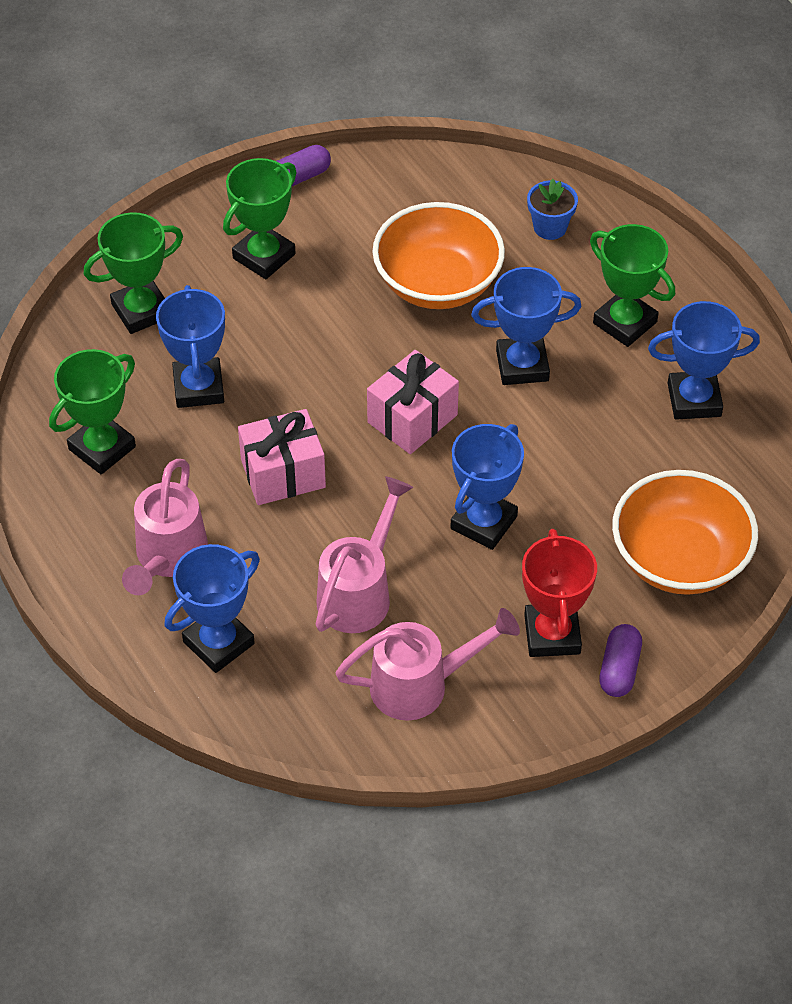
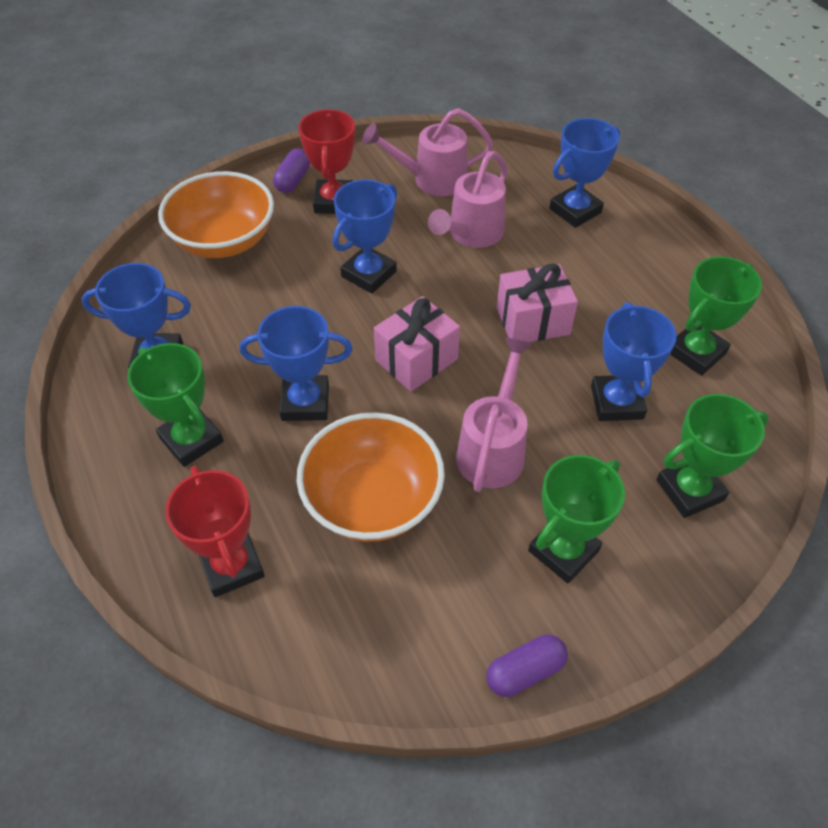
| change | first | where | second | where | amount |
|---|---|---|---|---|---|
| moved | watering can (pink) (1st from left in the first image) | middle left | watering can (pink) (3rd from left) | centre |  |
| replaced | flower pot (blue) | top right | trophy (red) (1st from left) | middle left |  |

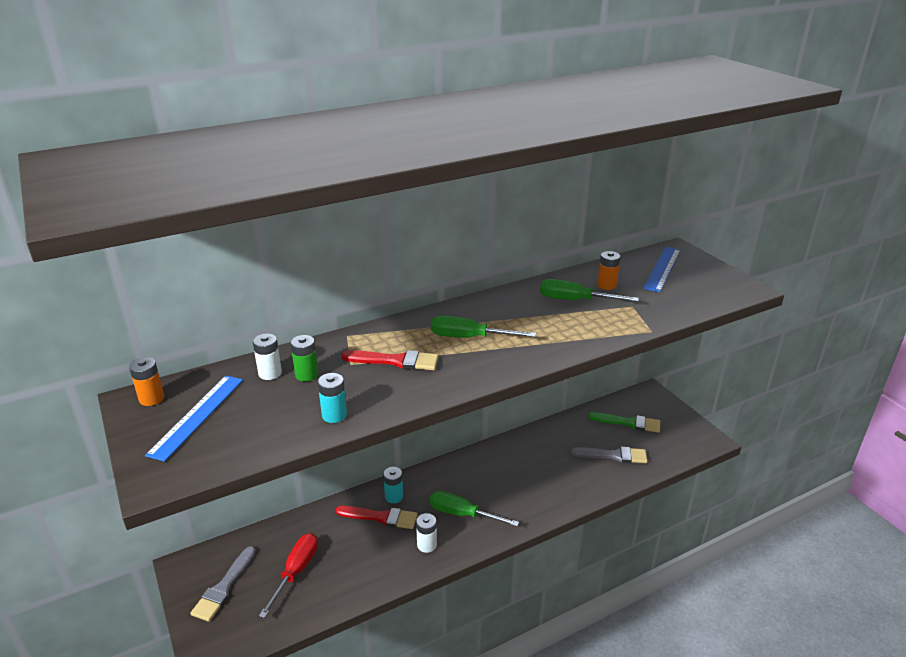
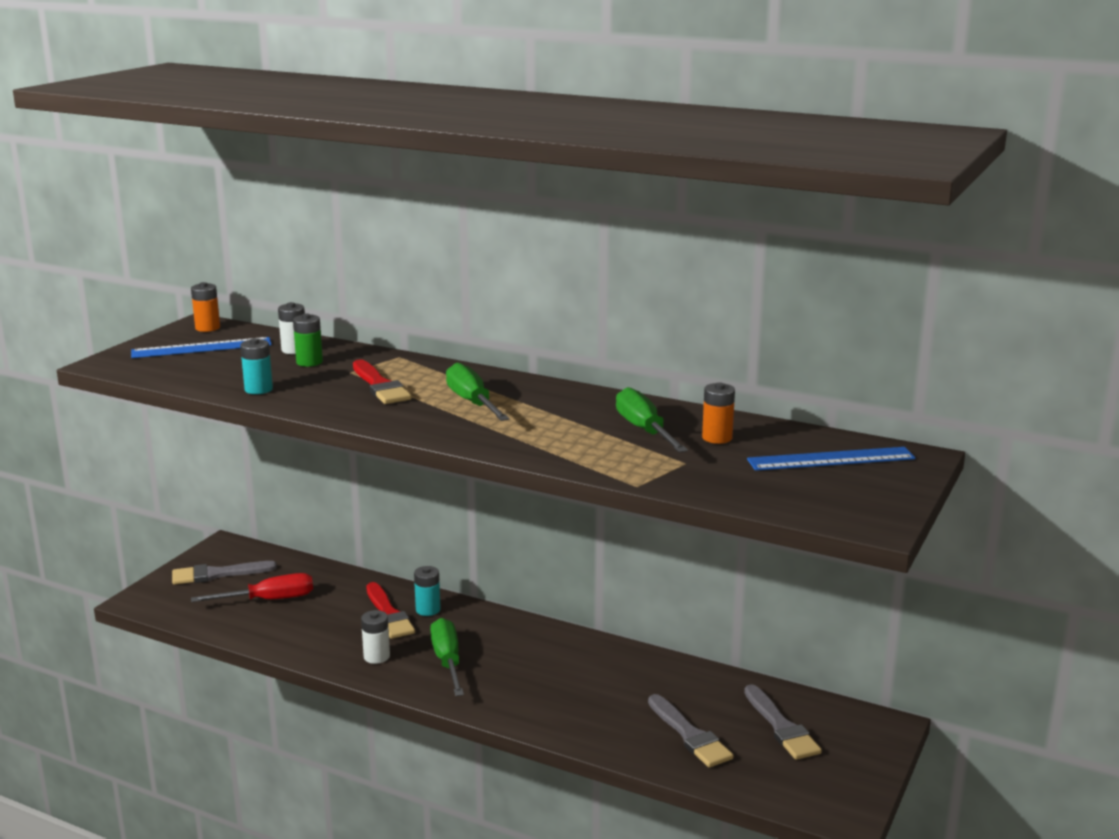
| change | first | where | second | where | amount |
|---|---|---|---|---|---|
| recoloured | brush (green) | middle right | brush (grey) (3rd from left) | bottom right |  |

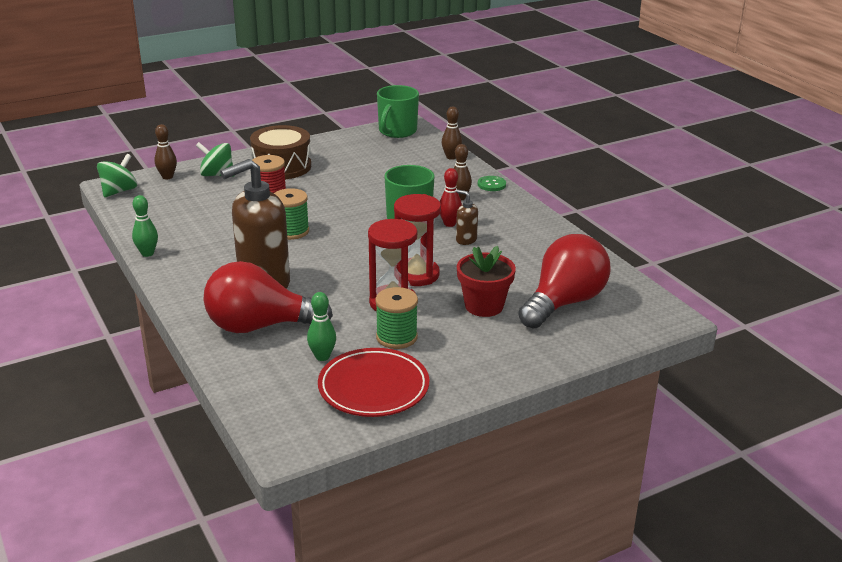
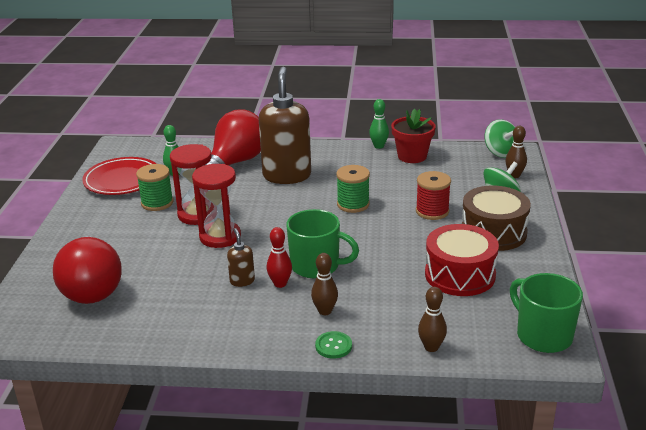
| change | first | where | second | where | amount |
|---|---|---|---|---|---|
| turned | soap dispenser (brown) (2nd from left in the first image) | centre | soap dispenser (brown) (1st from left) | centre | 90 degrees counterclockwise |
| moved | flower pot (red) | centre |  | top centre |  |
| added |  |  | drum (red) | middle right |  |

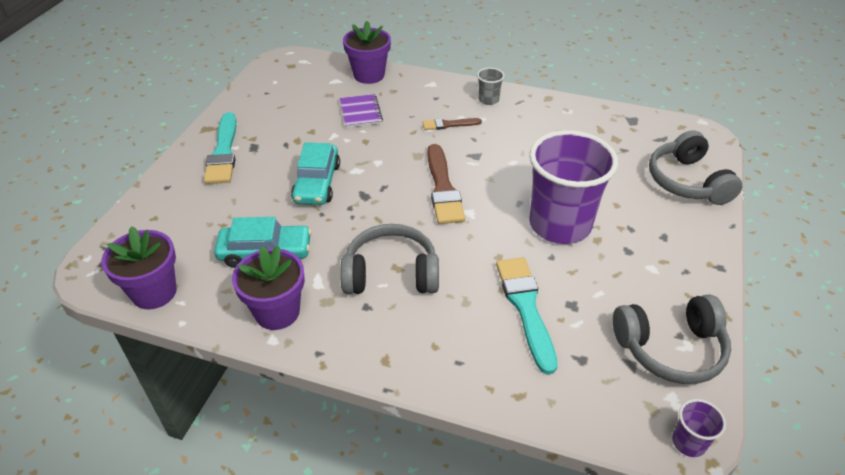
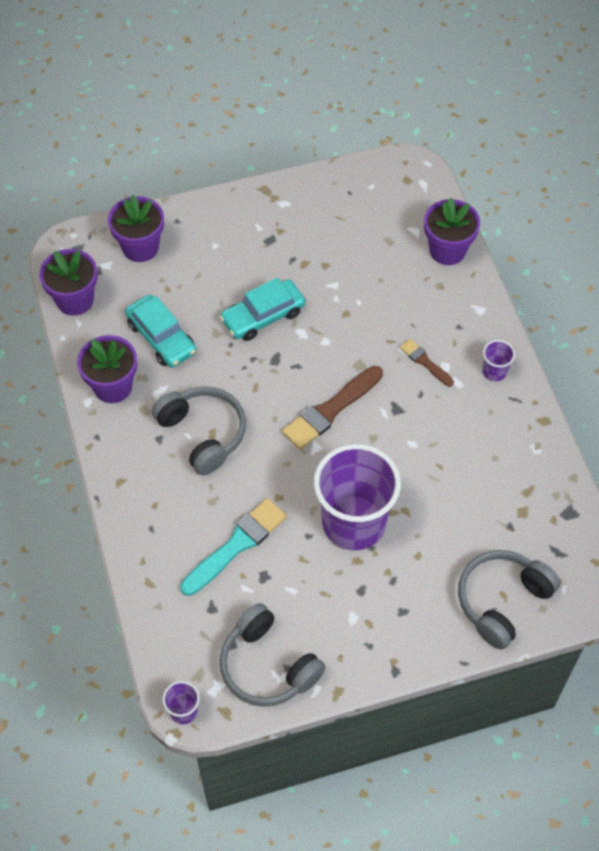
| change | first | where | second | where | amount |
|---|---|---|---|---|---|
| removed | brush (turquoise) (1st from left) | top left |  |  |  |
| removed | notebook (purple) | top centre |  |  |  |
| recoloured | cup (grey) | top centre | cup (purple) (3rd from left) | middle right |  |
| added |  |  | flower pot (purple) (3rd from left) | top left |  |

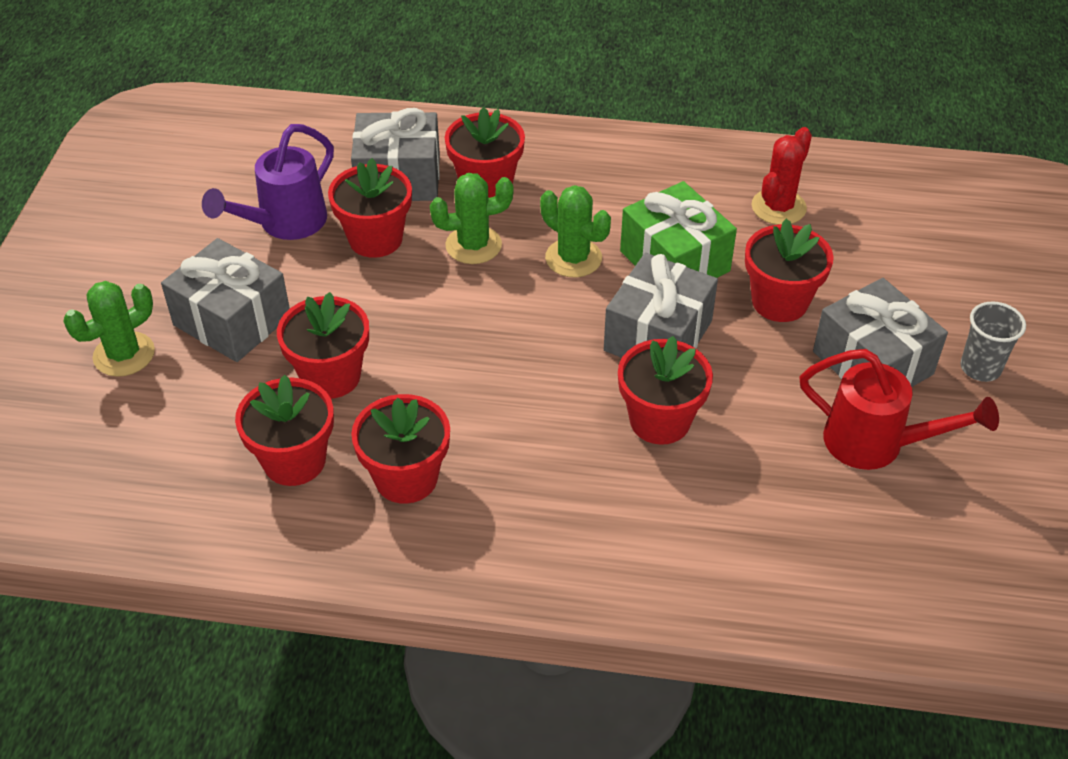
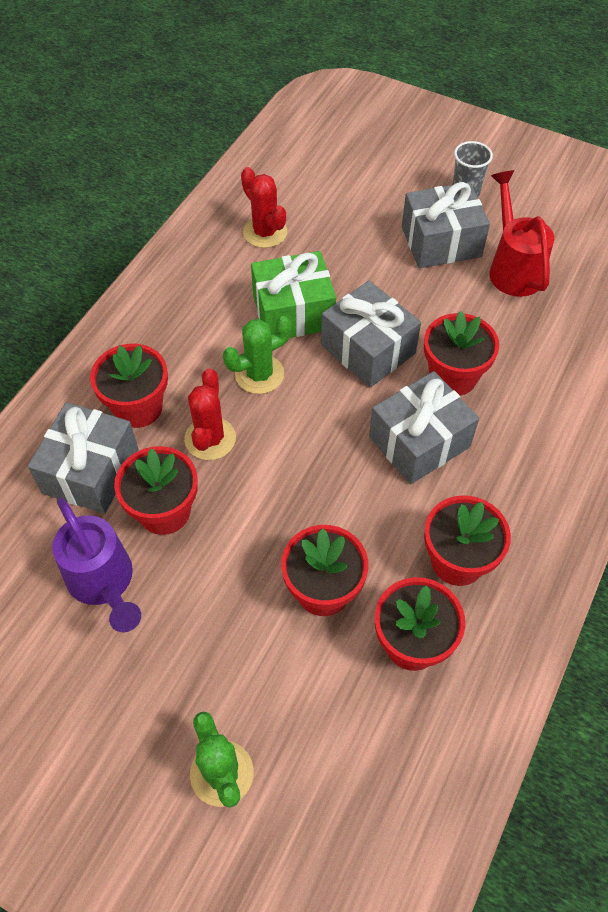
| change | first | where | second | where | amount |
|---|---|---|---|---|---|
| moved | gift (grey) (1st from left in the first image) | middle left | gift (grey) (3rd from left) | middle right |  |
| recoloured | cactus (green) (2nd from left) | top centre | cactus (red) (1st from left) | centre |  |
| removed | flower pot (red) (7th from left) | middle right |  |  |  |
| turned | watering can (red) | middle right |  | top right | 60 degrees counterclockwise |

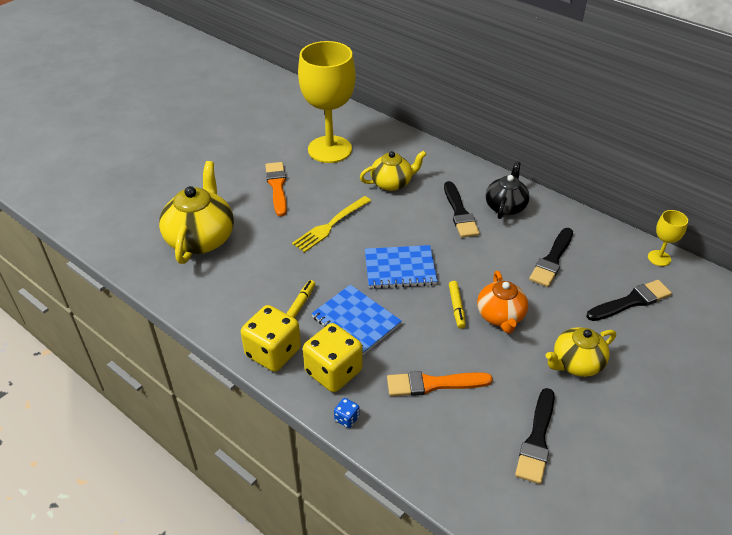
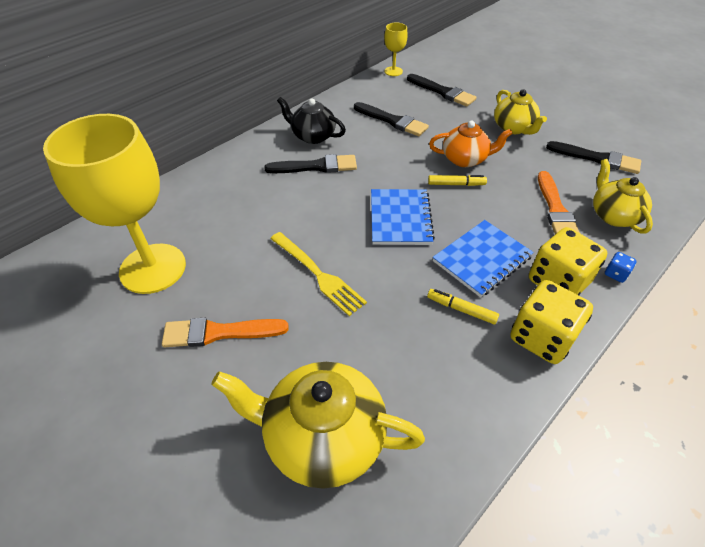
| change | first | where | second | where | amount |
|---|---|---|---|---|---|
| moved | teapot (yellow) (2nd from left in the first image) | top centre | teapot (yellow) (3rd from left) | middle right |  |
| turned | brush (black) (4th from left in the first image) | middle right | brush (black) (3rd from left) | top centre | 150 degrees clockwise |

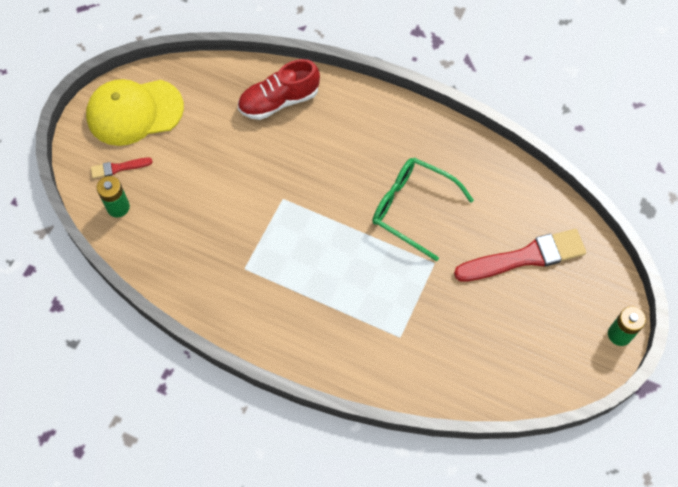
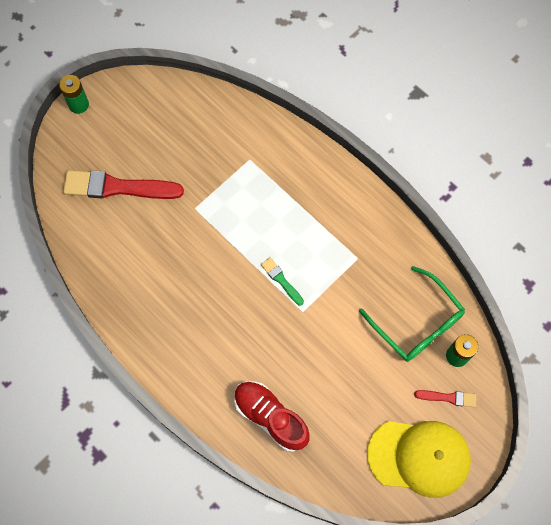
| change | first | where | second | where | amount |
|---|---|---|---|---|---|
| turned | shoe (red) | top centre |  | bottom centre | 135 degrees counterclockwise |
| moved | glasses (green) | centre |  | middle right |  |
| added |  |  | brush (green) | centre |  |

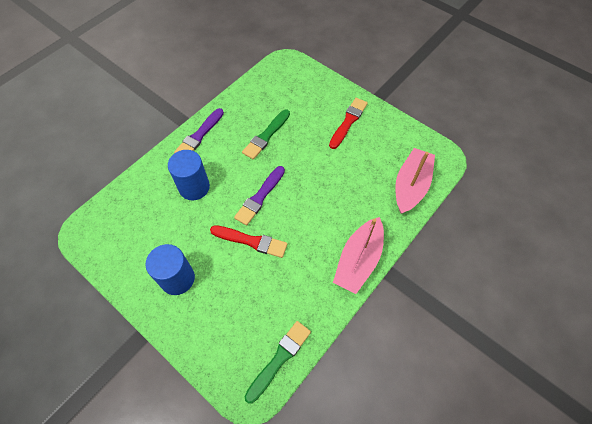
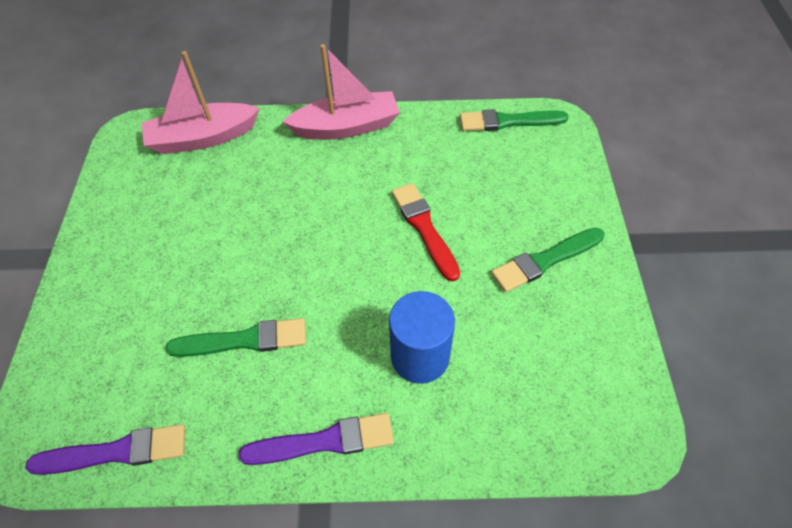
| change | first | where | second | where | amount |
|---|---|---|---|---|---|
| replaced | cylinder (blue) (1st from left) | middle left | brush (green) (3rd from left) | middle right |  |
| moved | brush (purple) (2nd from left in the first image) | centre | brush (purple) (1st from left) | bottom left |  |
| removed | brush (red) (2nd from left) | top centre |  |  |  |

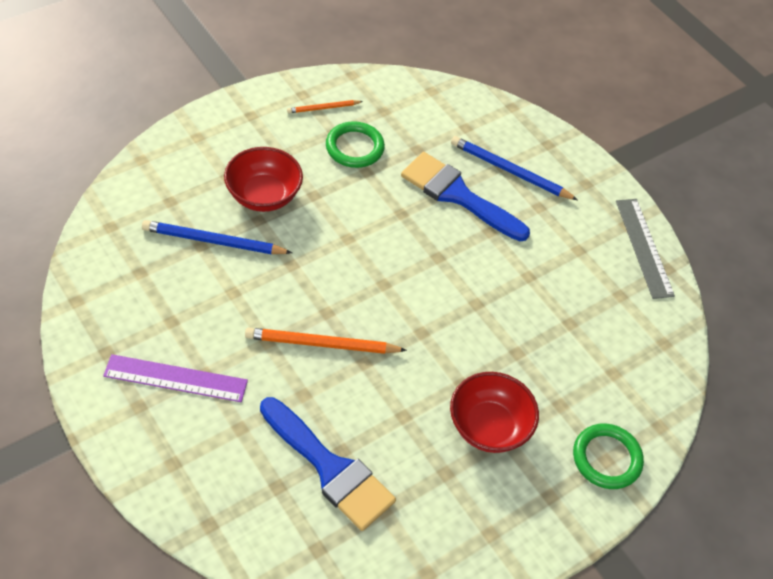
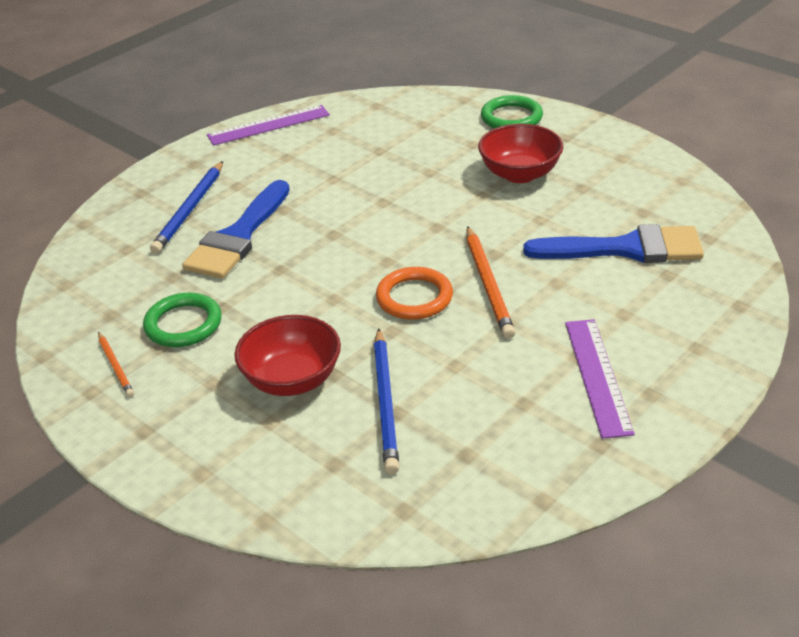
| change | first | where | second | where | amount |
|---|---|---|---|---|---|
| turned | brush (blue) (1st from left in the first image) | bottom centre | brush (blue) (2nd from left) | middle right | 60 degrees clockwise |
| recoloured | ruler (grey) | middle right | ruler (purple) (1st from left) | top centre |  |
| added |  |  | ring (orange) | centre |  |

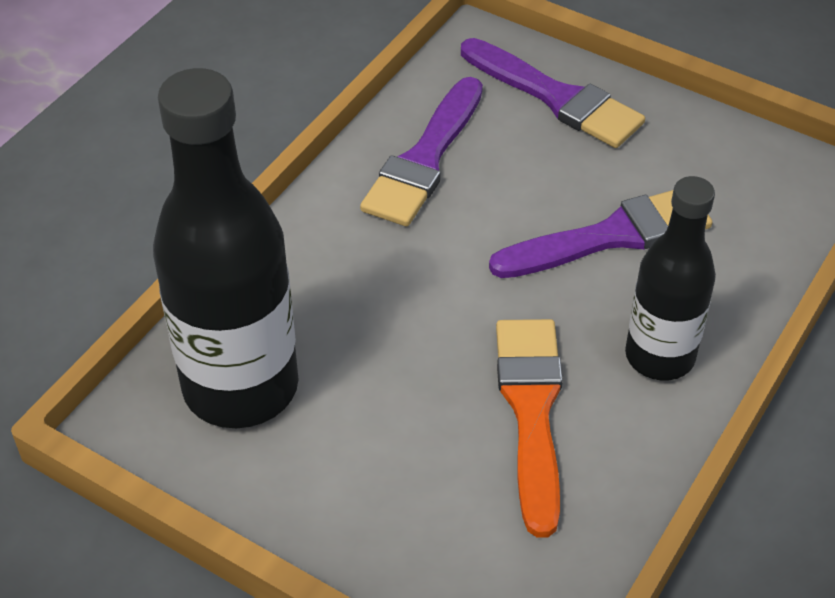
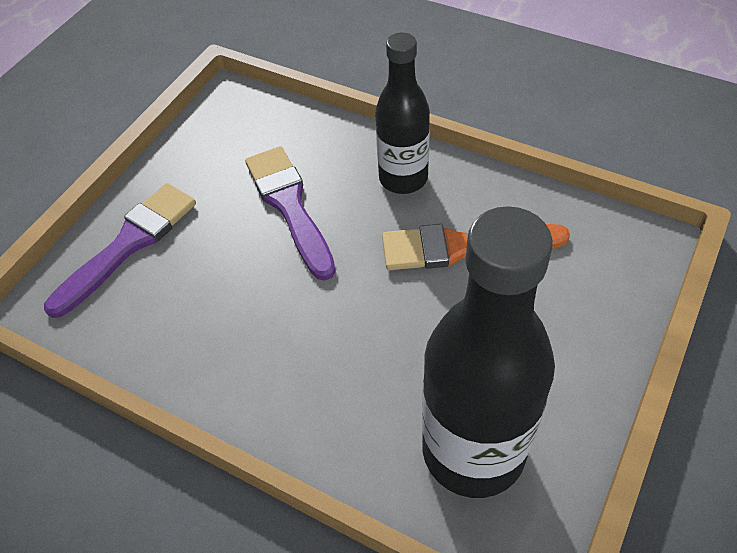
| change | first | where | second | where | amount |
|---|---|---|---|---|---|
| removed | brush (purple) (1st from left) | top centre |  |  |  |

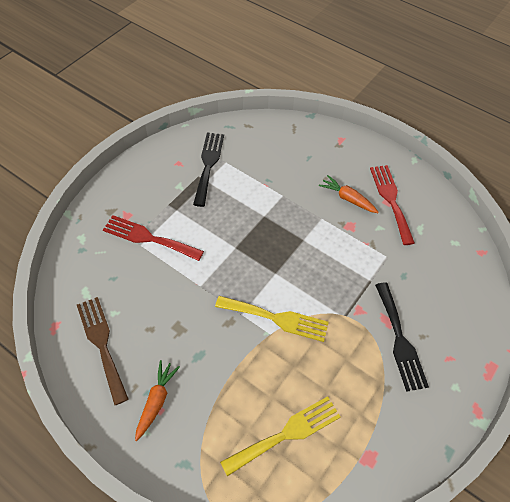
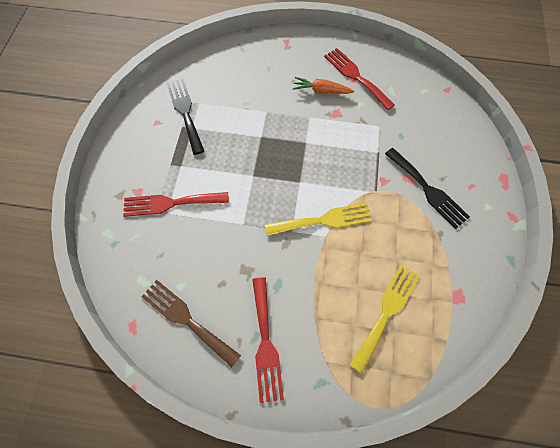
| change | first | where | second | where | amount |
|---|---|---|---|---|---|
| replaced | carrot (orange) (1st from left) | bottom left | fork (red) (2nd from left) | bottom centre |  |

